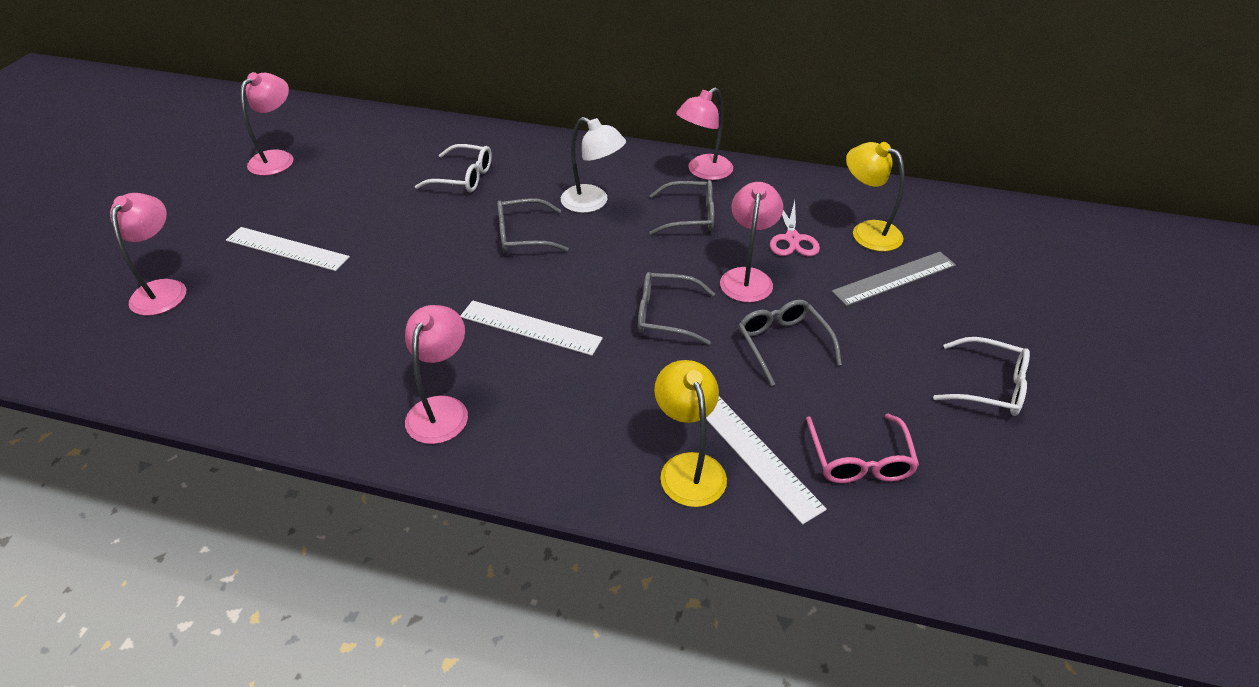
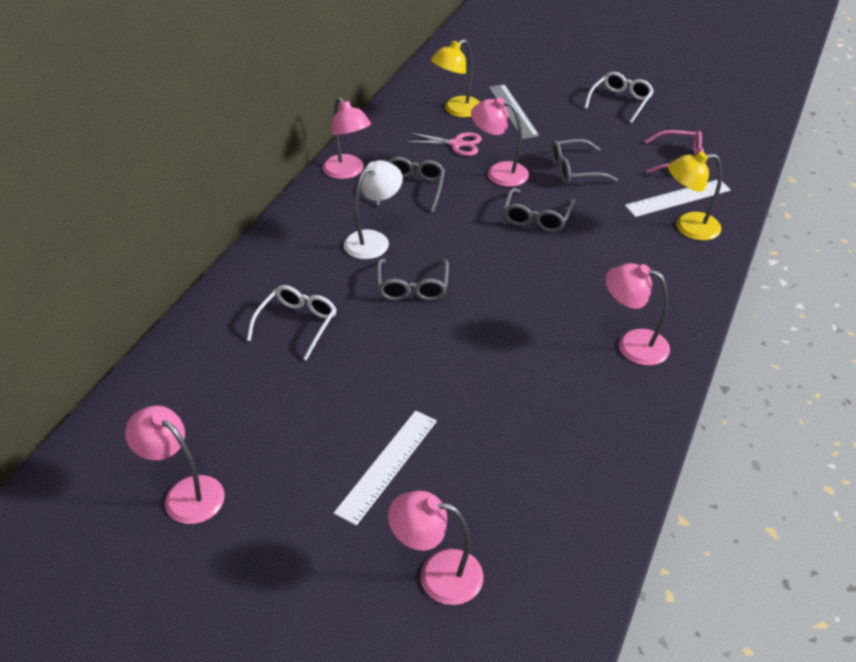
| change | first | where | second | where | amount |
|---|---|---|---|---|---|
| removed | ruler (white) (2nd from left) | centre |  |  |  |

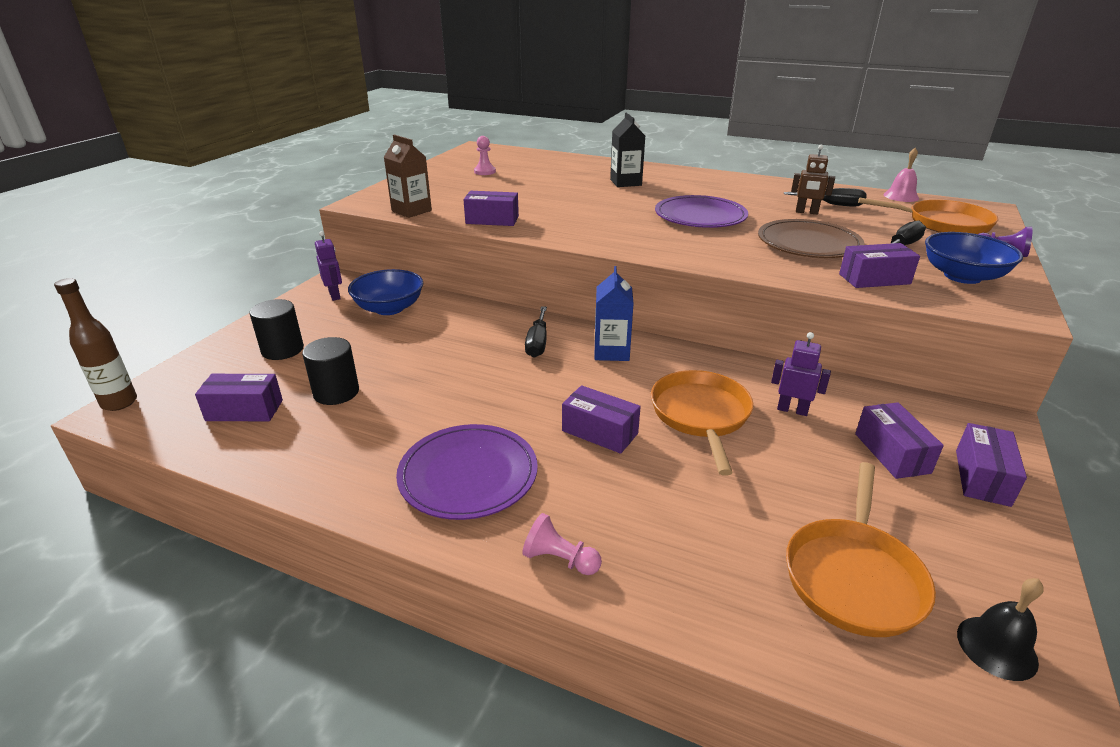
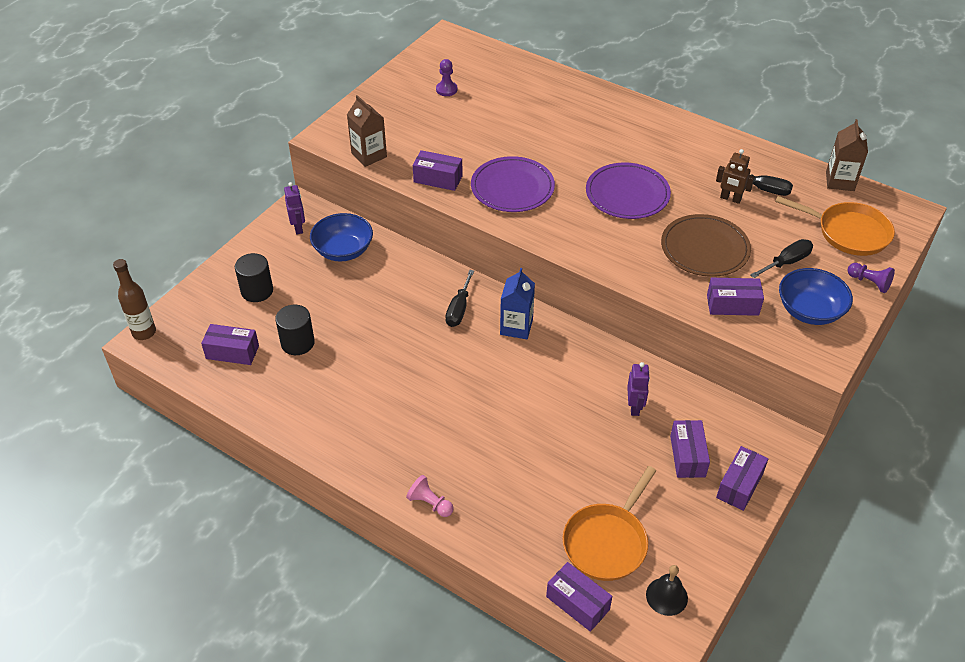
| change | first | where | second | where | amount |
|---|---|---|---|---|---|
| moved | plate (purple) (1st from left) | centre |  | top centre |  |
| recoloured | pawn (pink) (1st from left) | top centre | pawn (purple) (1st from left) | top centre |  |
| moved | box (purple) (3rd from left) | centre |  | bottom centre |  |
| removed | carton (black) | top centre |  |  |  |
| removed | pan (orange) (1st from left) | centre |  |  |  |
| turned | robot (purple) (2nd from left) | middle right |  | centre | 60 degrees clockwise |
| replaced | bell (pink) | top right | carton (brown) (2nd from left) | top right |  |

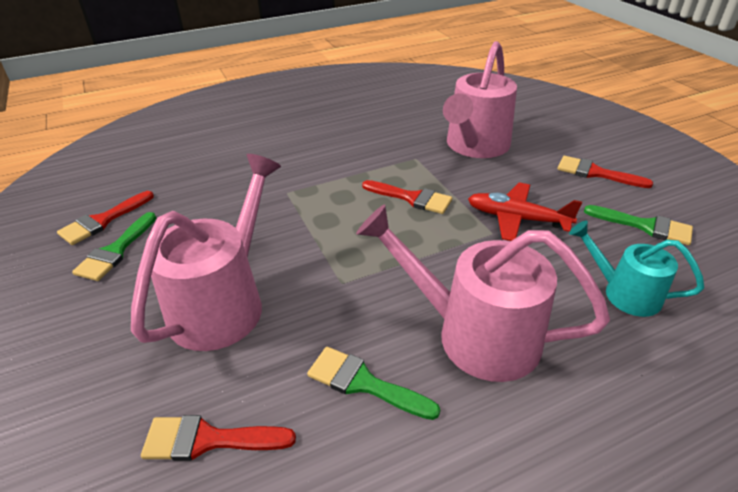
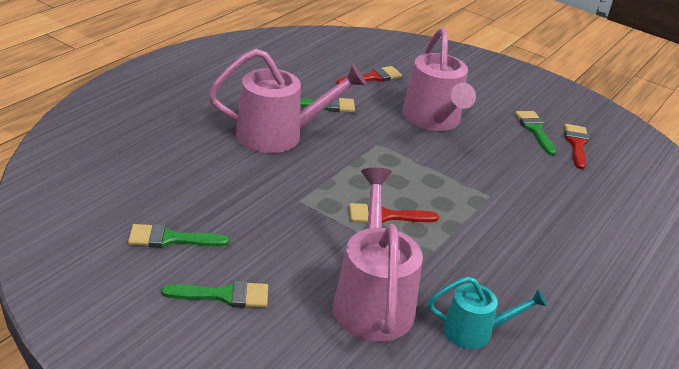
| change | first | where | second | where | amount |
|---|---|---|---|---|---|
| removed | plane (red) | middle right |  |  |  |
| recoloured | brush (red) (4th from left) | middle right | brush (green) (2nd from left) | bottom left |  |
| moved | watering can (turquoise) | middle right |  | bottom right |  |

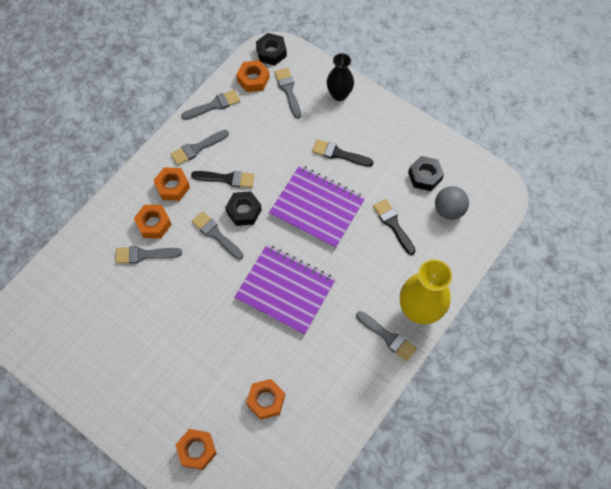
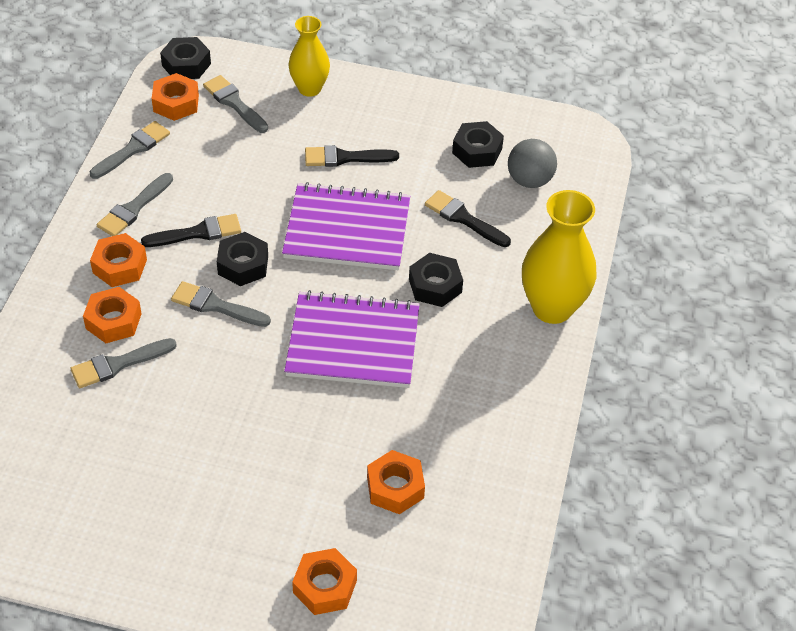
| change | first | where | second | where | amount |
|---|---|---|---|---|---|
| recoloured | vase (black) | top centre | vase (yellow) (1st from left) | top centre |  |
| removed | brush (grey) (6th from left) | bottom centre |  |  |  |
| added |  |  | nut (black) (3rd from left) | centre |  |

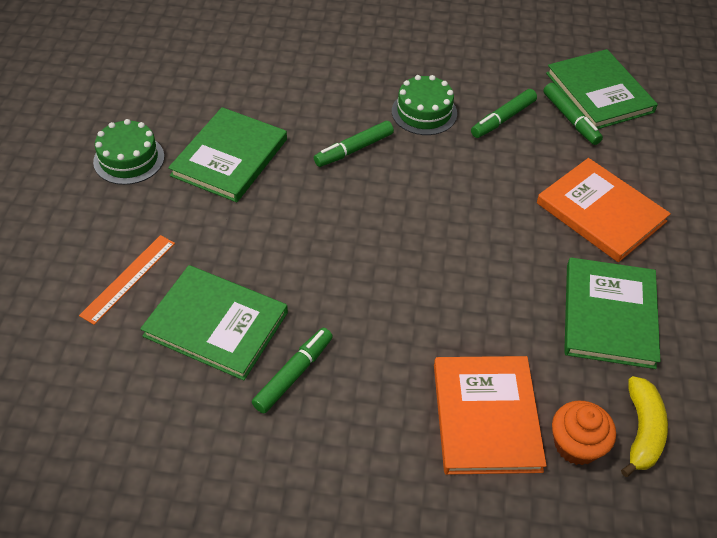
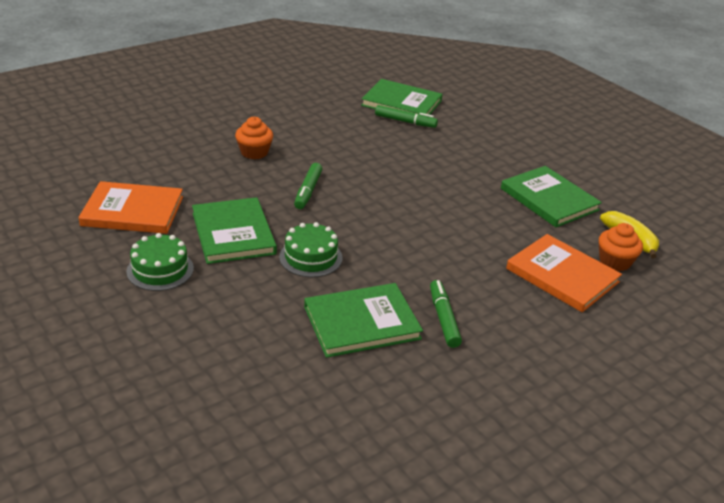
| change | first | where | second | where | amount |
|---|---|---|---|---|---|
| removed | ruler (orange) | middle left |  |  |  |
| moved | cake (green) (2nd from left) | top centre |  | centre |  |
| removed | marker (green) (3rd from left) | top right |  |  |  |
| moved | book (orange) (2nd from left in the first image) | middle right | book (orange) (1st from left) | middle left |  |
| added |  |  | cupcake (orange) (1st from left) | top centre |  |

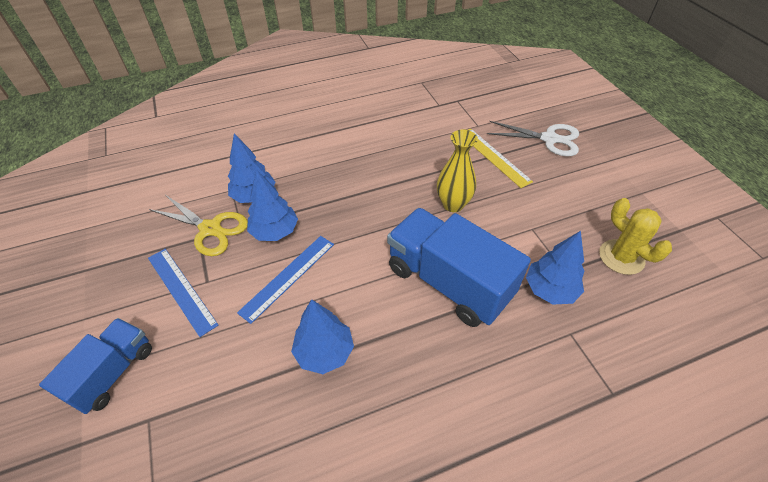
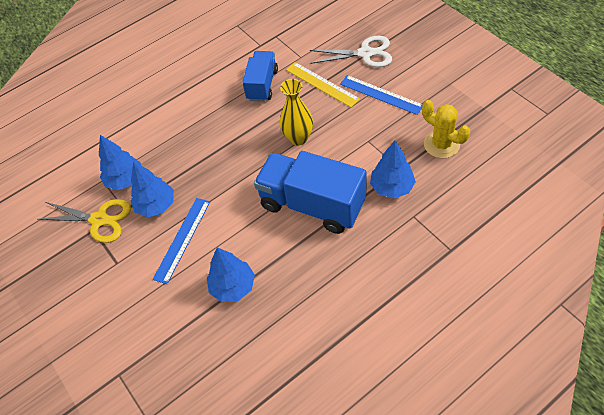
| change | first | where | second | where | amount |
|---|---|---|---|---|---|
| moved | truck (blue) (1st from left) | bottom left |  | top centre |  |
| moved | ruler (blue) (1st from left in the first image) | middle left | ruler (blue) (2nd from left) | top centre |  |

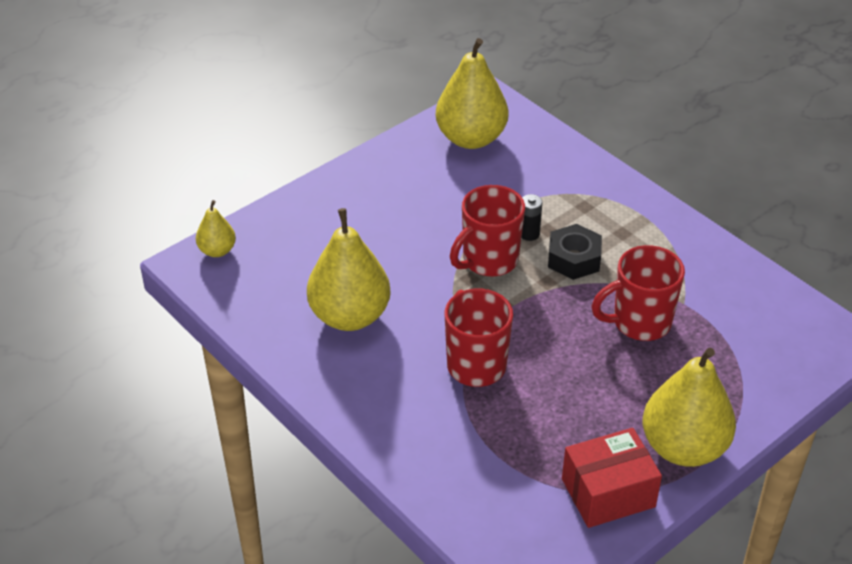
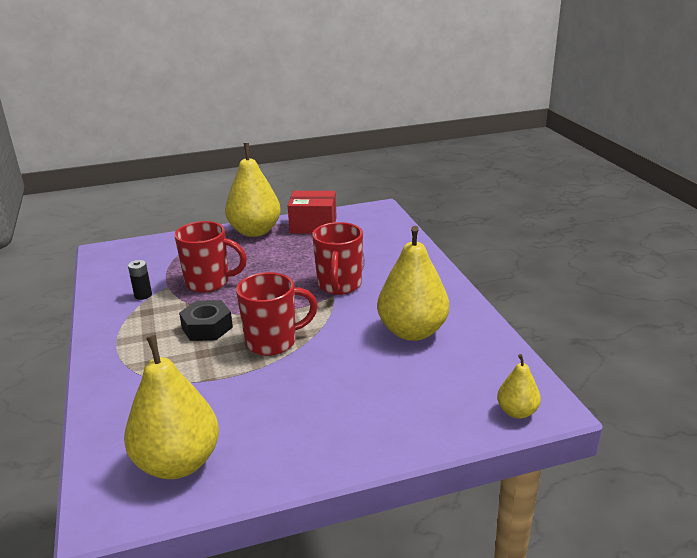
| change | first | where | second | where | amount |
|---|---|---|---|---|---|
| moved | battery (black) | centre |  | middle left |  |

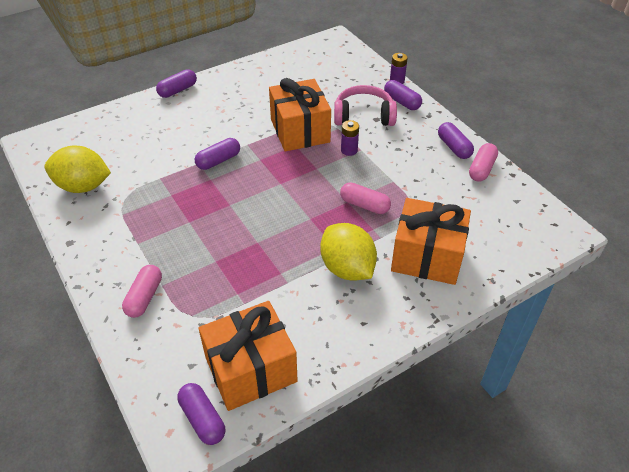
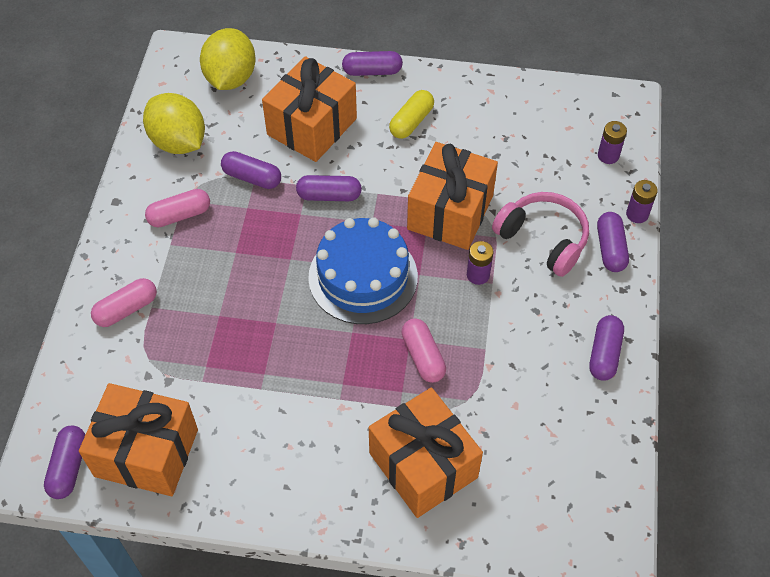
| change | first | where | second | where | amount |
|---|---|---|---|---|---|
| moved | lemon (yellow) (2nd from left) | centre |  | top left |  |
| moved | capsule (pink) (3rd from left in the first image) | middle right | capsule (pink) (2nd from left) | middle left |  |
| added |  |  | capsule (purple) (2nd from left) | top left |  |
| added |  |  | gift (orange) (2nd from left) | top centre |  |
| added |  |  | cake (blue) | centre |  |
| added |  |  | capsule (yellow) | top centre |  |
| added |  |  | battery (purple) (2nd from left) | top right |  |

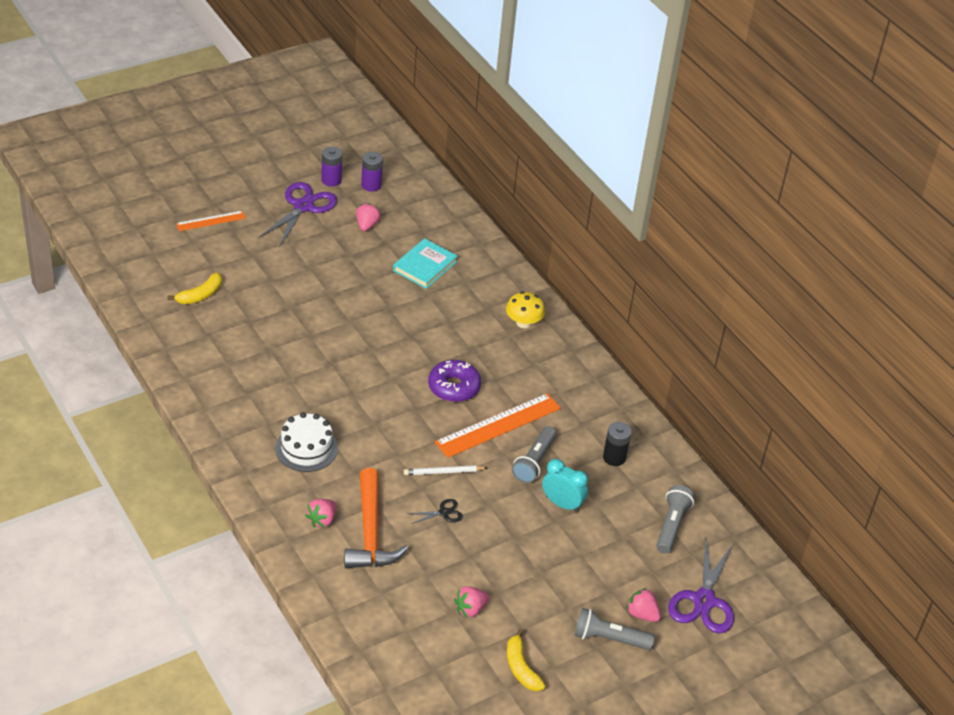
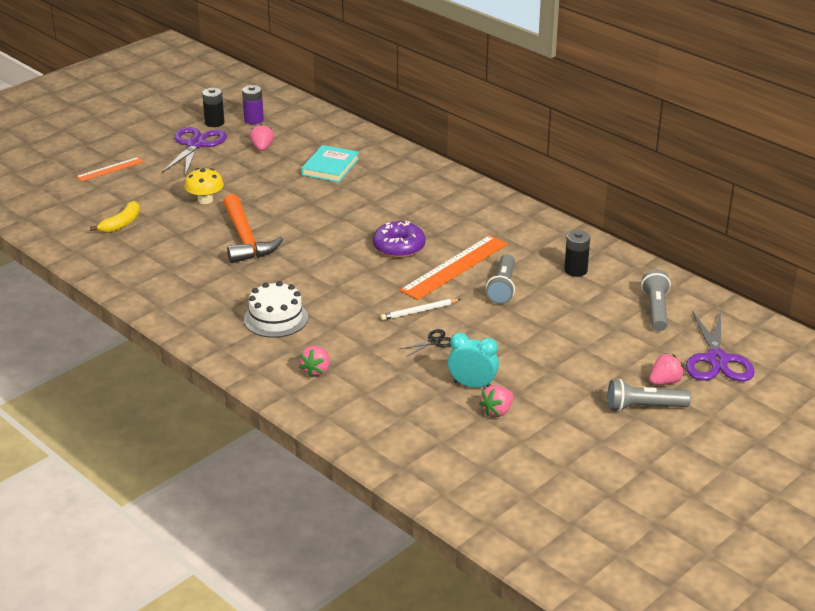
| change | first | where | second | where | amount |
|---|---|---|---|---|---|
| recoloured | battery (purple) (1st from left) | top centre | battery (black) (1st from left) | top left |  |
| moved | hammer (orange) | bottom centre |  | middle left |  |
| moved | mushroom (yellow) | centre |  | top left |  |
| removed | banana (yellow) (2nd from left) | bottom centre |  |  |  |
| moved | clock (turquoise) | bottom centre |  | centre |  |
| turned | strawberry (pink) (4th from left) | bottom right |  | middle right | 120 degrees clockwise |

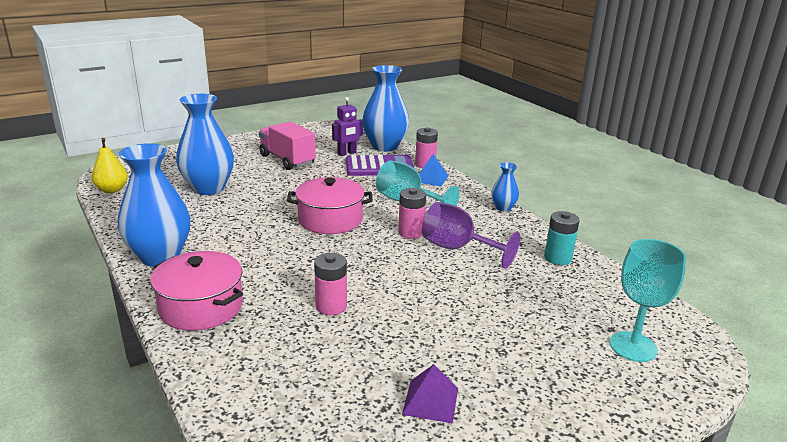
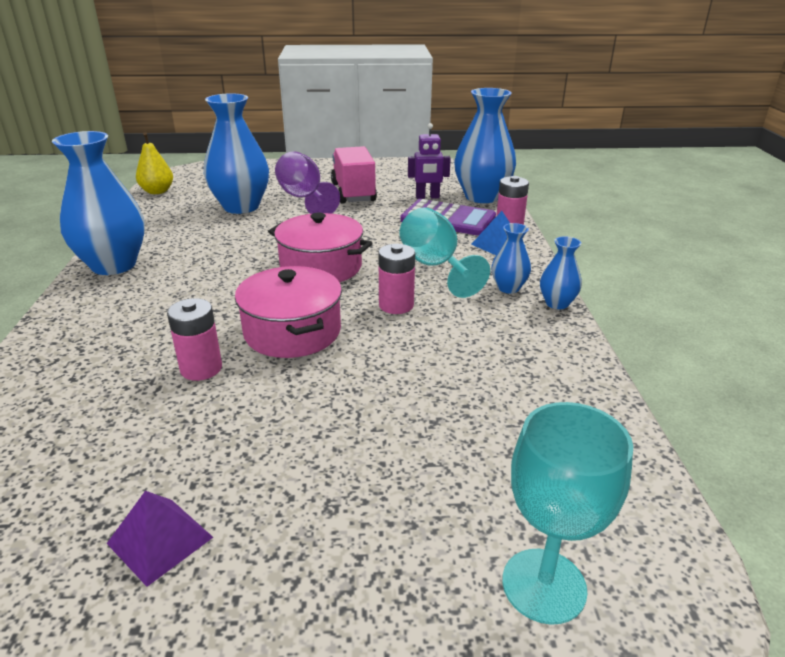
| change | first | where | second | where | amount |
|---|---|---|---|---|---|
| moved | pot (pink) (1st from left) | middle left |  | centre |  |
| moved | goblet (purple) | centre |  | top centre |  |
| removed | battery (turquoise) | middle right |  |  |  |
| added |  |  | vase (blue) (4th from left) | centre |  |

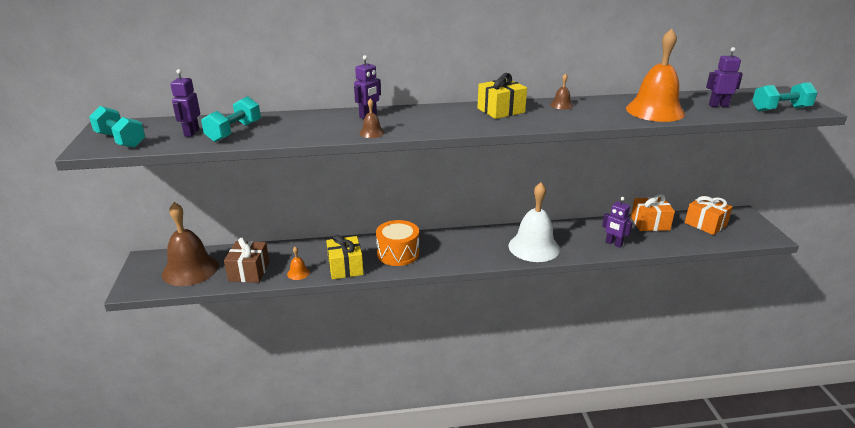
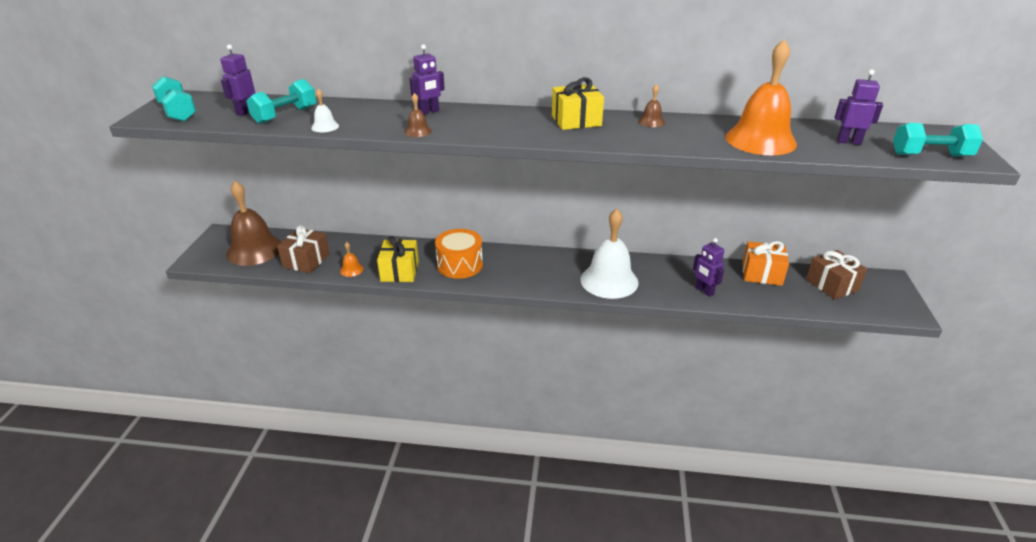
| change | first | where | second | where | amount |
|---|---|---|---|---|---|
| recoloured | gift (orange) (2nd from left) | middle right | gift (brown) (2nd from left) | middle right |  |
| added |  |  | bell (white) (1st from left) | top left |  |

